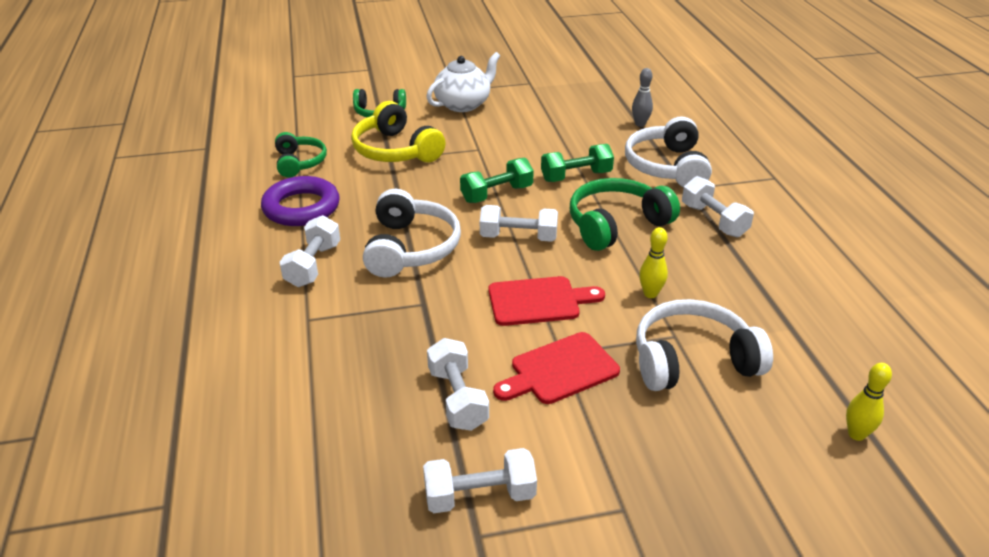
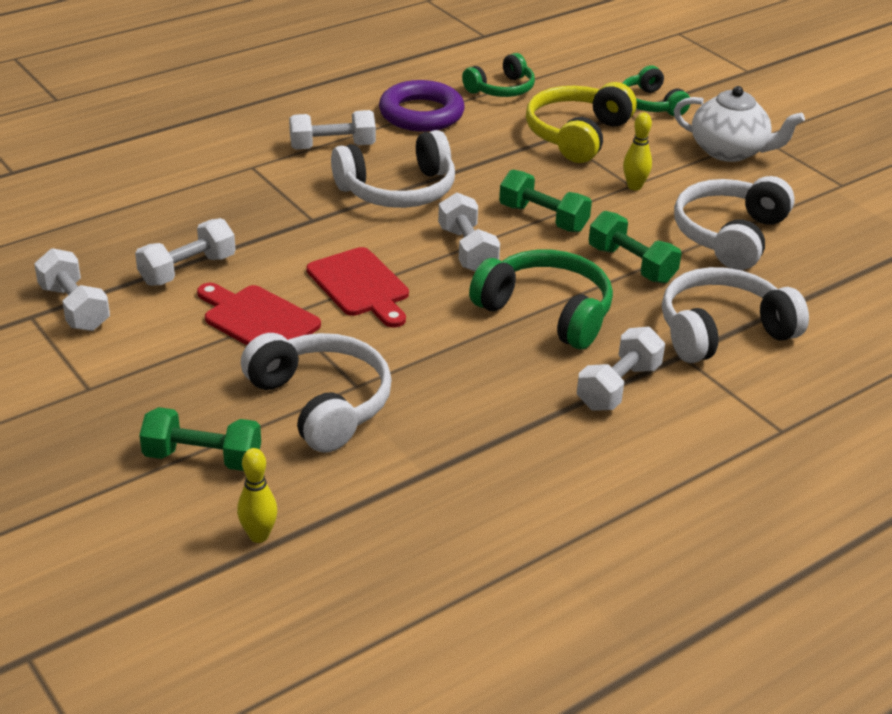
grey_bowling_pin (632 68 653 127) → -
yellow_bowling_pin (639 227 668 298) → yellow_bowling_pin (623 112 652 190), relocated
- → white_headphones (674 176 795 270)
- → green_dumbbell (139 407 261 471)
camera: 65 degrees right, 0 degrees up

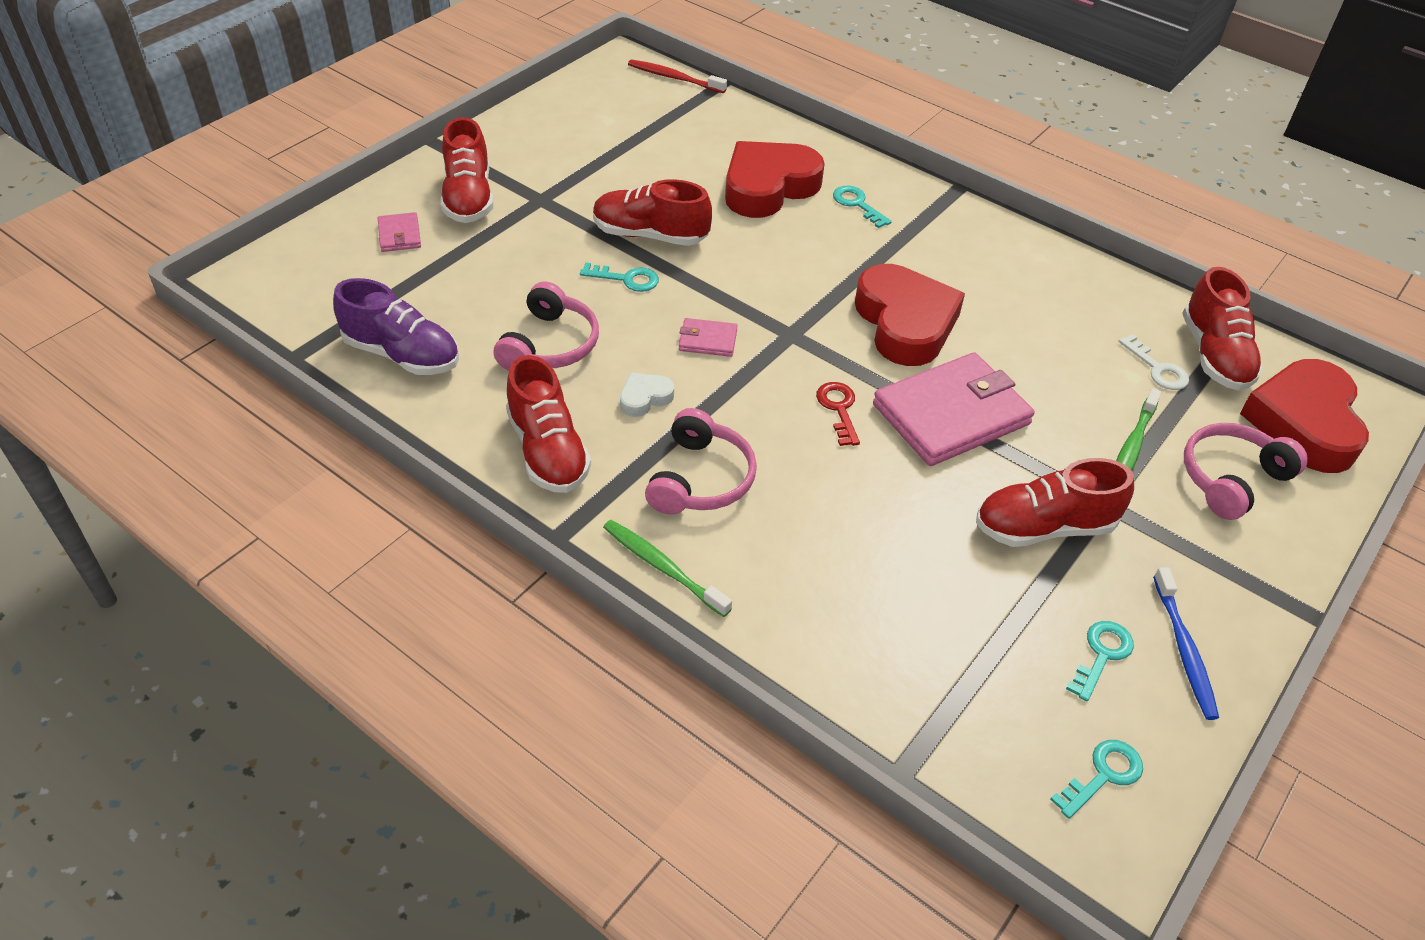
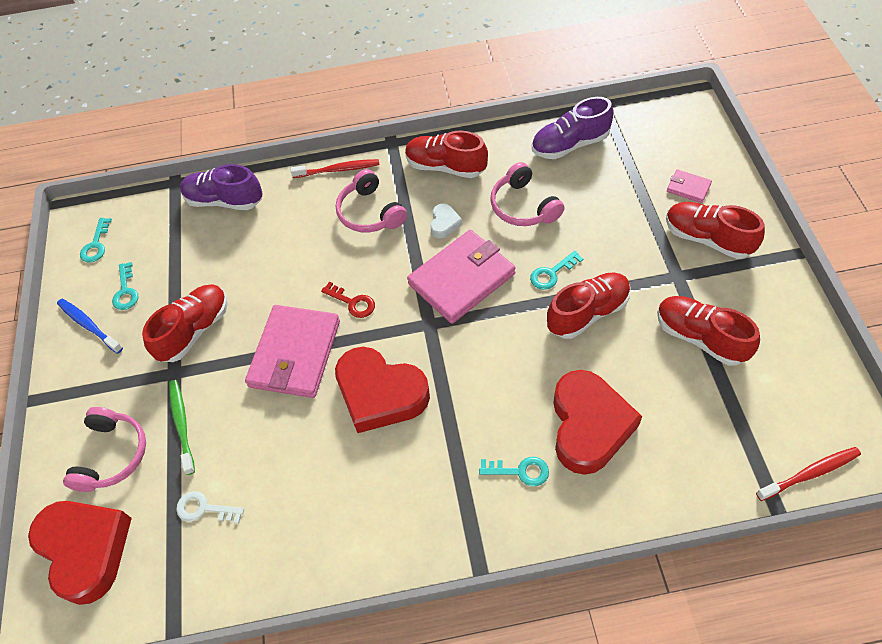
red_shoe (1182 267 1263 391) → red_shoe (657 296 760 366), relocated
pink_wallet (679 318 738 357) → pink_wallet (407 230 516 324), x2.24
green_toothbrush (603 520 732 617) → red_toothbrush (290 159 379 178)
- → purple_shoe (180 164 262 210)
camera: 140 degrees right, 10 degrees up

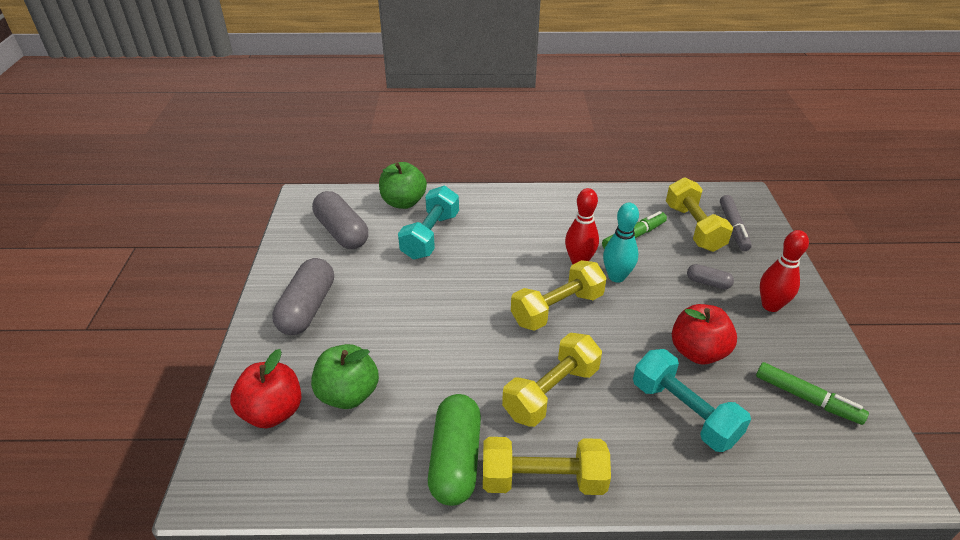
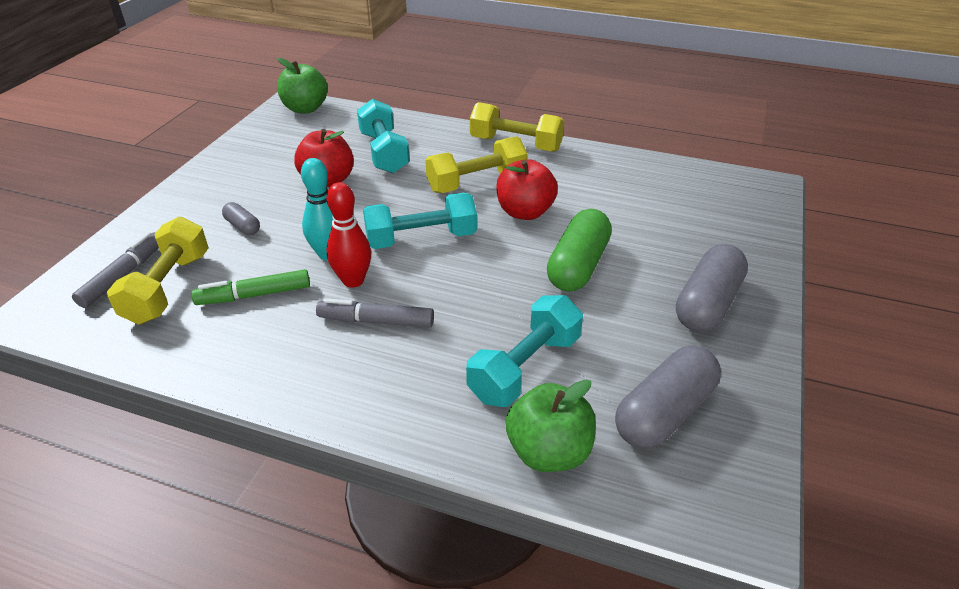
grey_capsule (312 191 368 249) → grey_capsule (615 345 721 449), 60 degrees clockwise
red_bowling_pin (760 230 809 312) → -
yellow_dumbbell (511 260 607 331) → turquoise_dumbbell (363 193 477 249)
green_apple (311 344 379 409) → green_apple (277 58 328 113), relocated
red_apple (230 349 301 428) → red_apple (496 159 558 220), relocated
green_marker (756 362 869 425) → -
green_capsule (428 394 481 506) → green_capsule (547 209 612 292), relocated
- → grey_marker (316 298 434 328)
camera: 160 degrees left, 0 degrees up

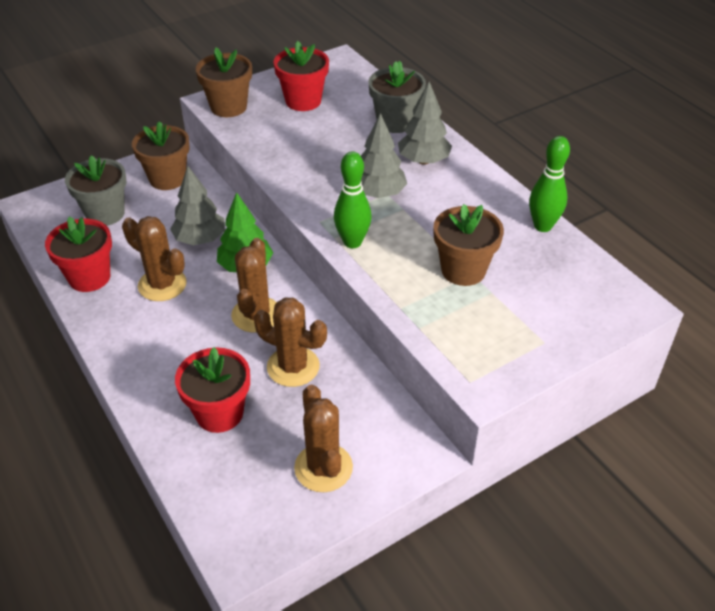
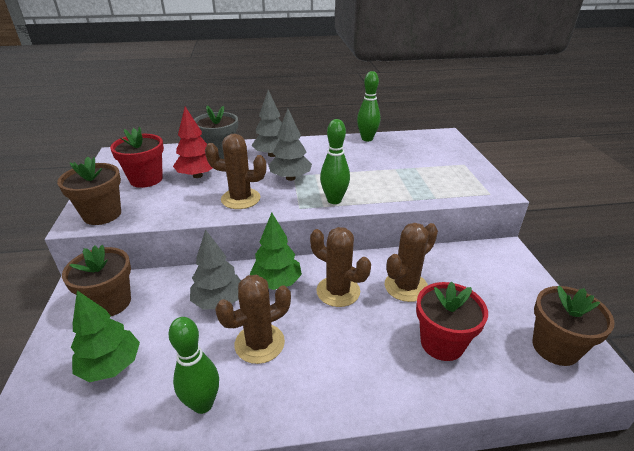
grey_flower_pot (65 155 127 226) → green_tree (71 290 140 382)
brown_flower_pot (433 204 504 286) → brown_flower_pot (532 286 615 366), relocated
red_flower_pot (45 217 112 292) → green_bowling_pin (168 317 219 414)
brown_cactus (294 384 353 492) → brown_cactus (205 134 266 209), relocated
- → red_tree (173 107 212 178)
camera: 65 degrees left, 10 degrees down

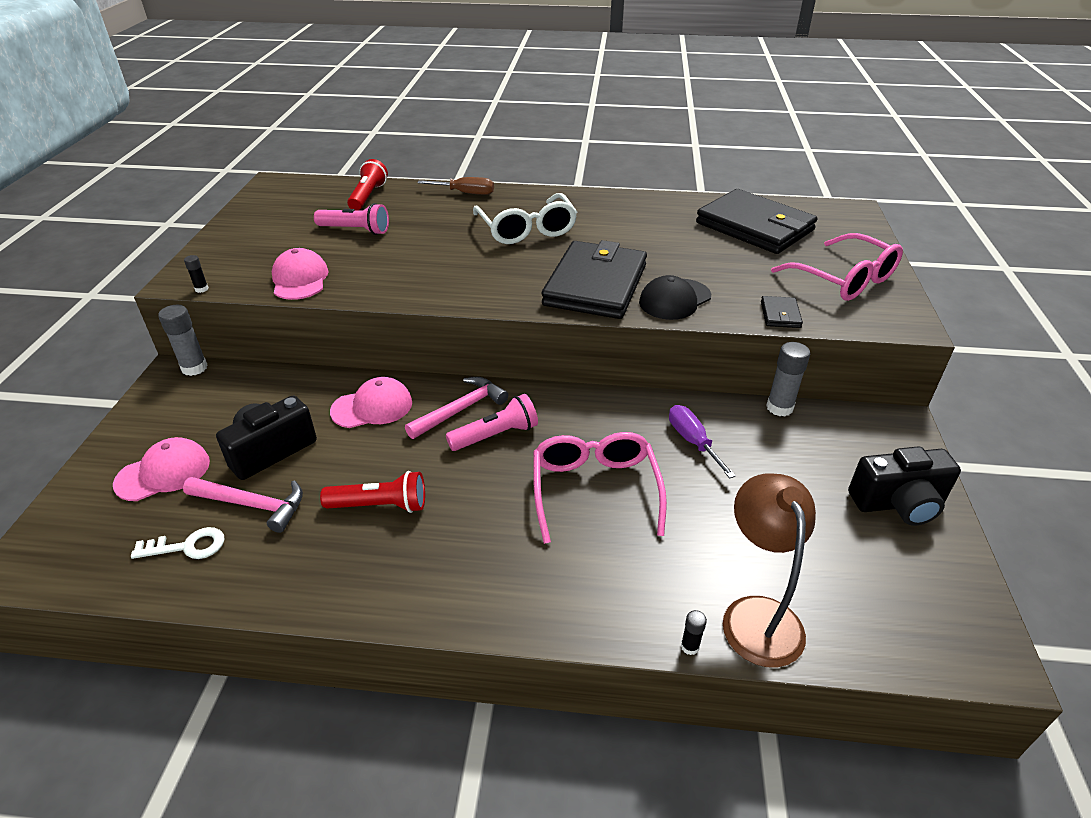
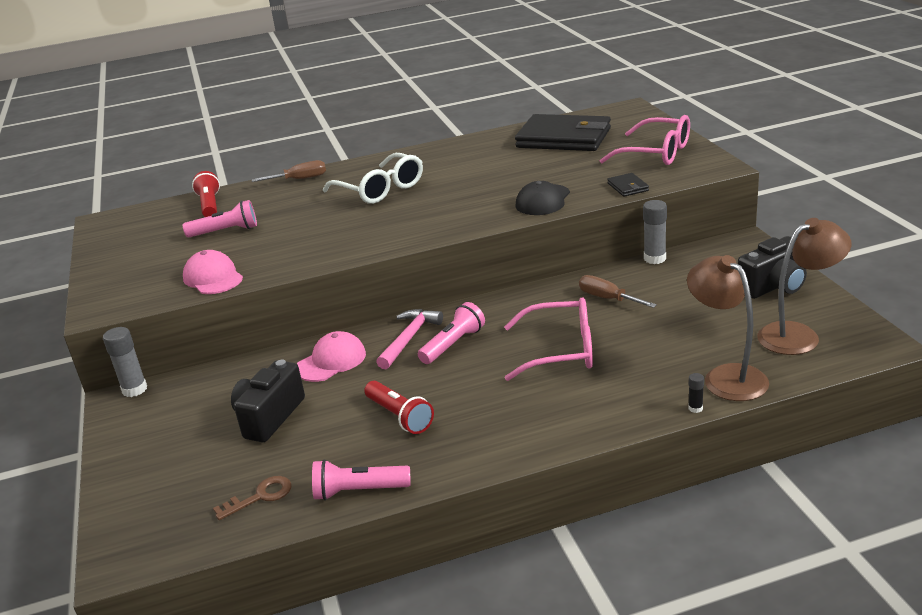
black_wallet (542 240 647 319) → -
black_glue_stick (184 255 209 293) → -
purple_screwdriver (669 405 736 478) → brown_screwdriver (579 275 657 308)
pink_glasses (533 432 667 544) → pink_glasses (504 297 593 381), 120 degrees clockwise
pink_cap (113 437 210 501) → -
red_flashlight (320 471 425 513) → red_flashlight (364 381 434 434), 75 degrees clockwise
pink_hammer (183 477 303 533) → -
white_key (131 527 225 559) → brown_key (213 476 291 520)
- → brown_lamp (757 218 851 355)
- → pink_flashlight (312 459 411 501)
camera: 20 degrees left, 10 degrees down

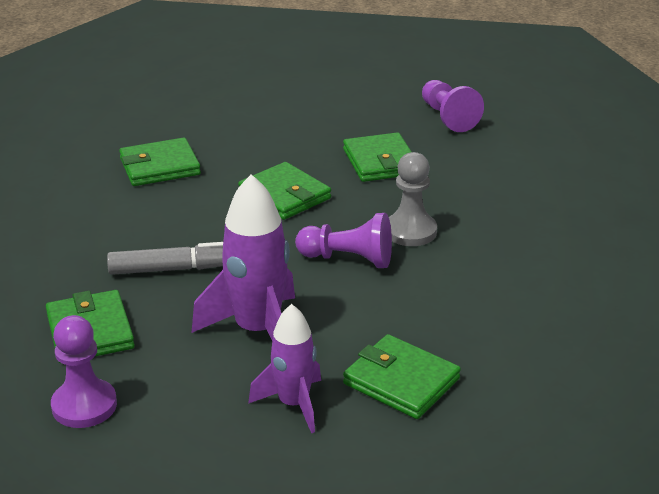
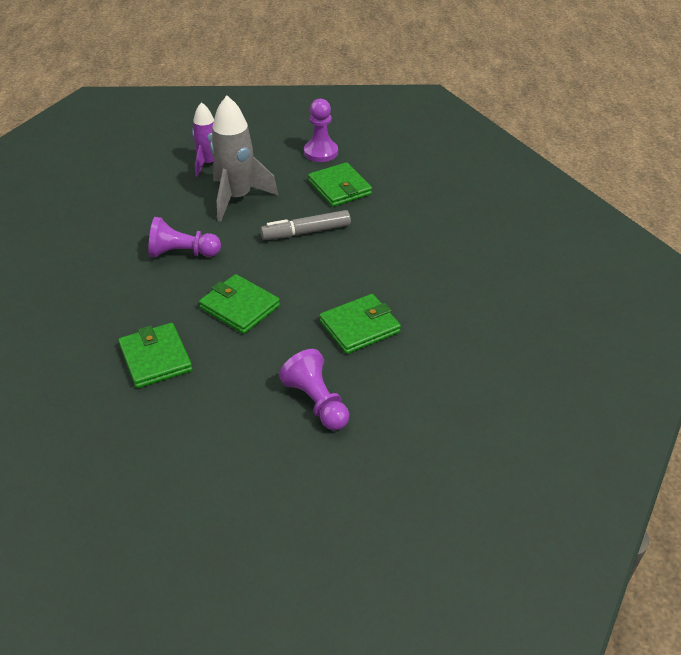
purple_pawn (422 80 484 132) → purple_pawn (279 349 349 430), relocated
grey_pawn (389 152 437 246) → -
purple_rocket (192 174 295 341) → grey_rocket (210 96 279 222)
green_wallet (343 334 461 419) → -
camera: 170 degrees right, 10 degrees up

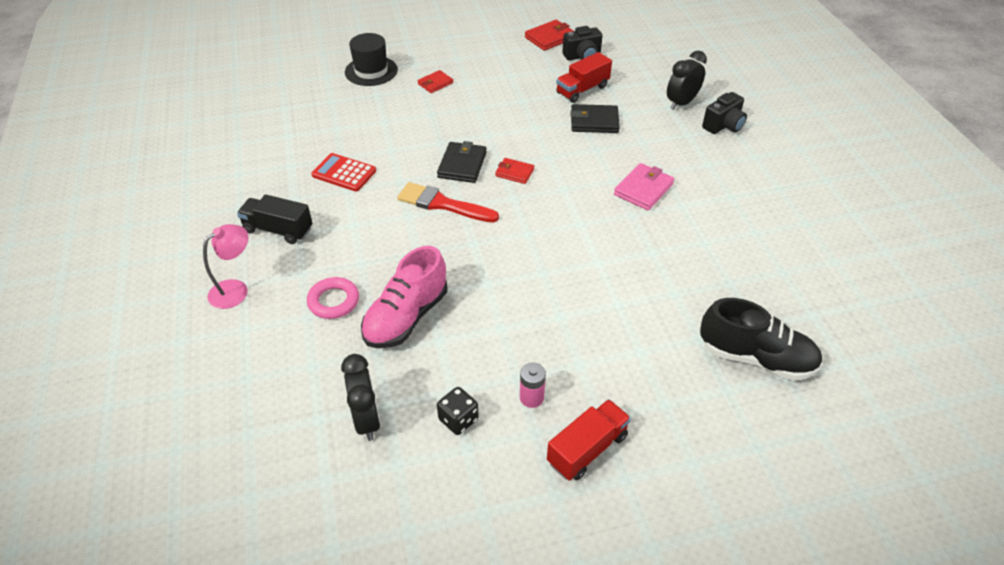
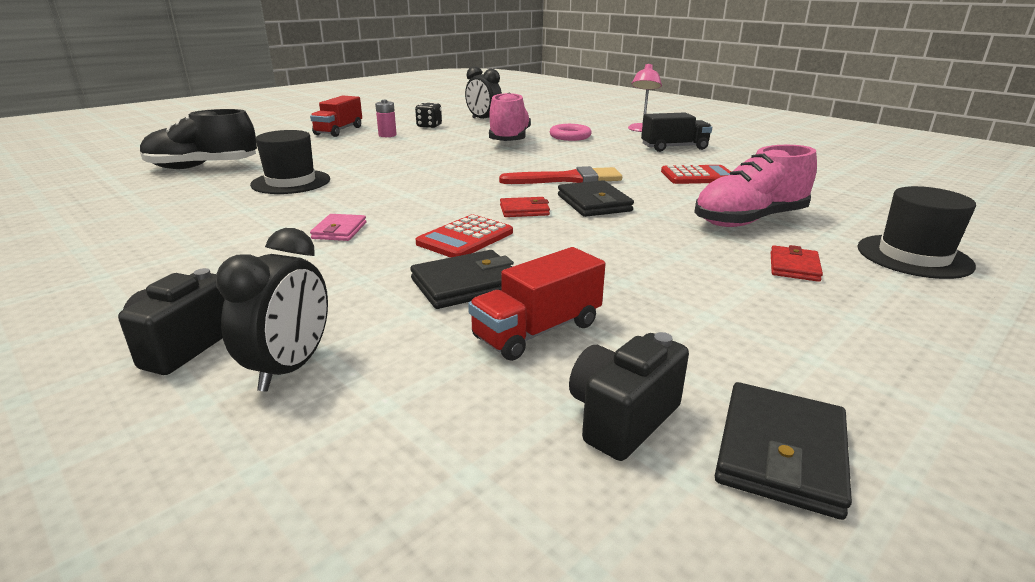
red_wallet (525 20 573 51) → black_wallet (715 382 852 520)
red_truck (556 52 612 103) → red_truck (468 247 605 361), 150 degrees counterclockwise
pink_wallet (614 163 674 211) → pink_wallet (310 214 366 241), x0.65
- → black_hat (250 130 330 194)
- → pink_shoe (694 145 817 227)
- → red_calculator (416 214 513 258)
camera: 150 degrees right, 20 degrees down

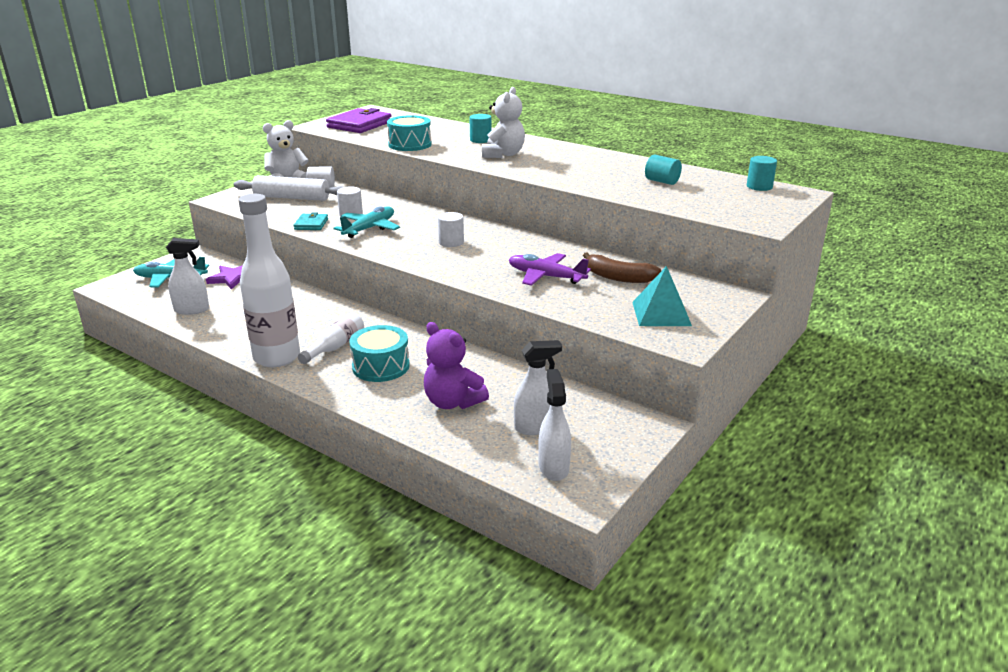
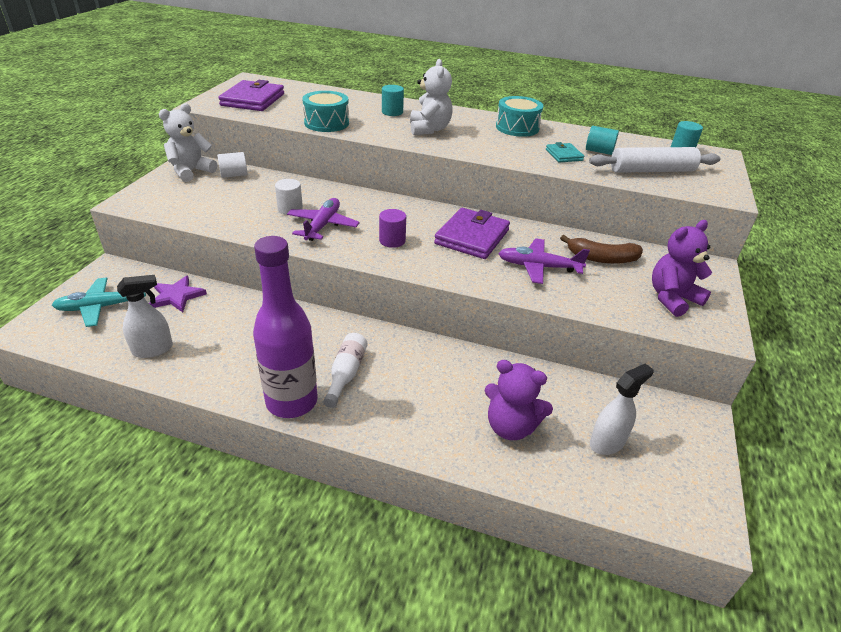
white_rolling_pin (233 175 344 201) → white_rolling_pin (589 147 720 173), relocated
white_bottle (238 194 300 367) → purple_bottle (253 236 318 418)
turquoise_plane (333 206 400 238) → purple_plane (287 198 360 241)
turquoise_wallet (294 212 328 230) → turquoise_wallet (546 142 584 163), relocated
white_cylinder (438 212 464 247) → -
turquoise_pyramid (632 266 692 326) → purple_teddy_bear (652 220 712 317)
turquoise_drum (349 325 410 382) → turquoise_drum (496 96 543 137), relocated
white_spray_bottle (538 369 571 481) → -
- → purple_wallet (434 208 510 259)
- → purple_cylinder (379 209 406 248)
camera: 20 degrees left, 10 degrees up

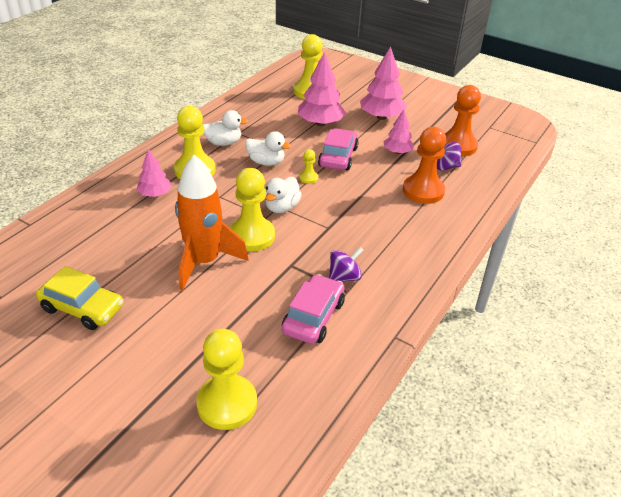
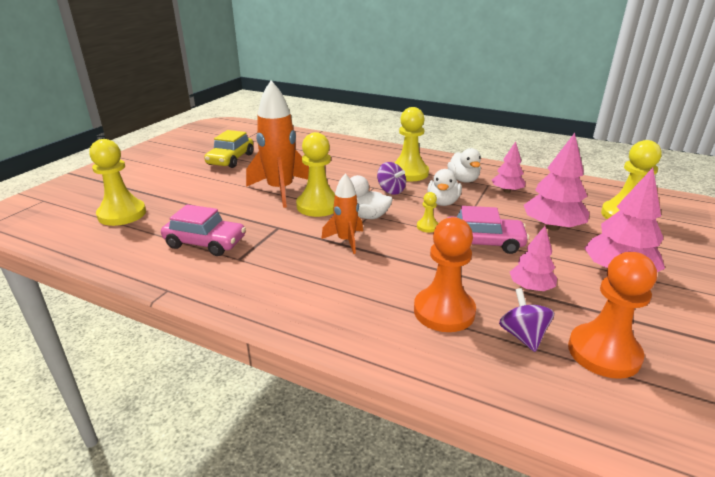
pink_tree (136 149 172 197) → pink_tree (492 142 526 193), relocated
purple_spinning_top (329 247 363 282) → purple_spinning_top (377 162 406 195), relocated
- → orange_rocket (321 174 363 254)
camera: 85 degrees right, 10 degrees down

